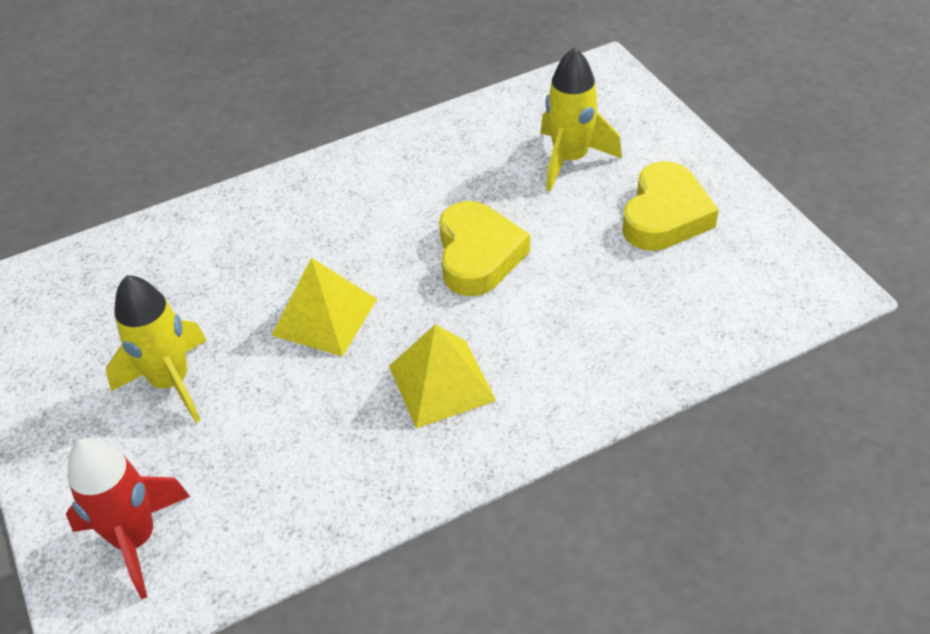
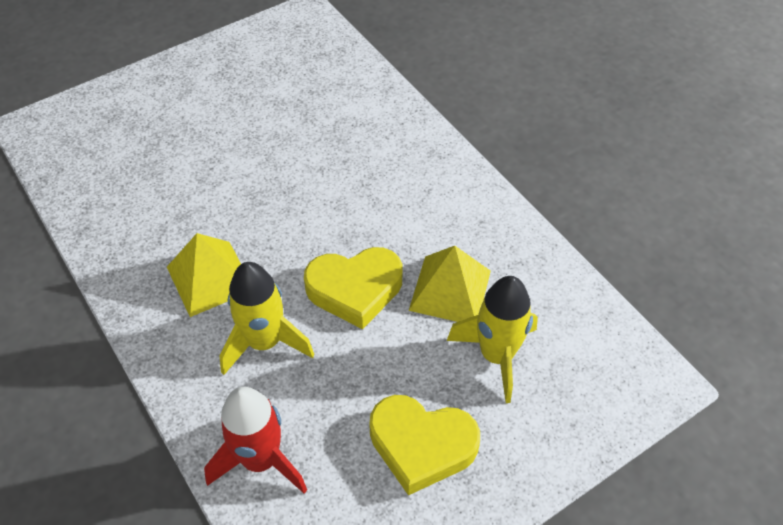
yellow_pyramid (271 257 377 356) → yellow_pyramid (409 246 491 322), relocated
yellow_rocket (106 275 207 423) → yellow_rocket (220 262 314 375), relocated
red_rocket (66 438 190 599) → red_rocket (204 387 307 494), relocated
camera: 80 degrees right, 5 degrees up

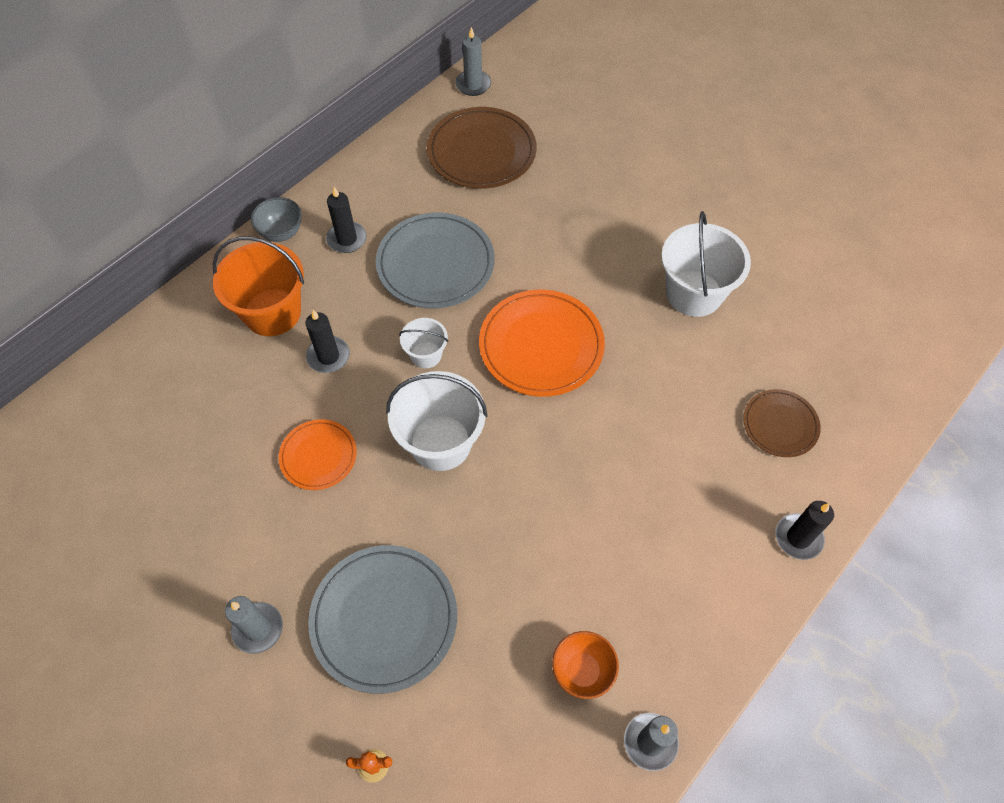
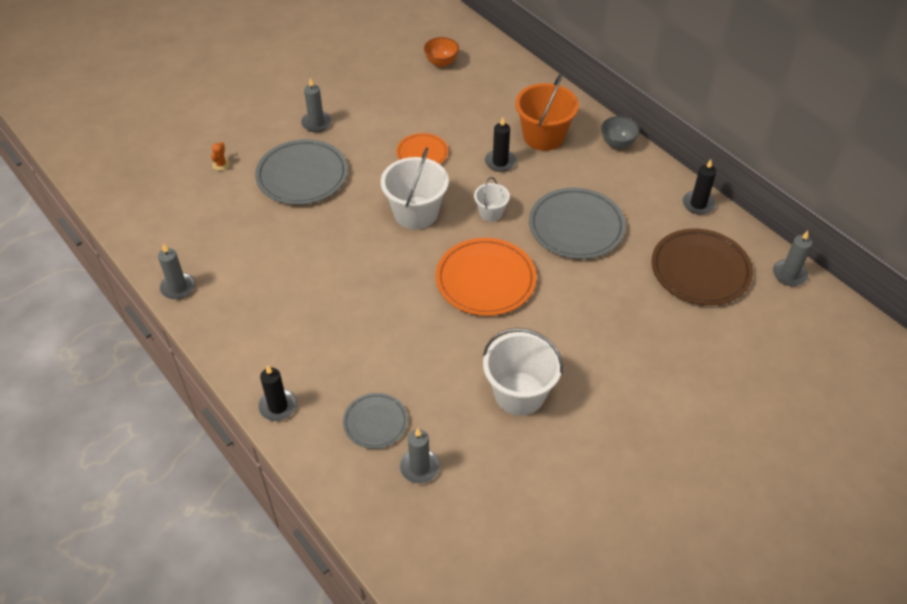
black_candle (326 187 367 253) → black_candle (683 159 716 215), relocated
brown_plate (743 389 821 457) → grey_plate (343 393 408 449)
orange_bowl (552 631 619 699) → orange_bowl (424 37 459 67), relocated
- → grey_candle (400 428 440 484)
camera: 100 degrees right, 10 degrees down

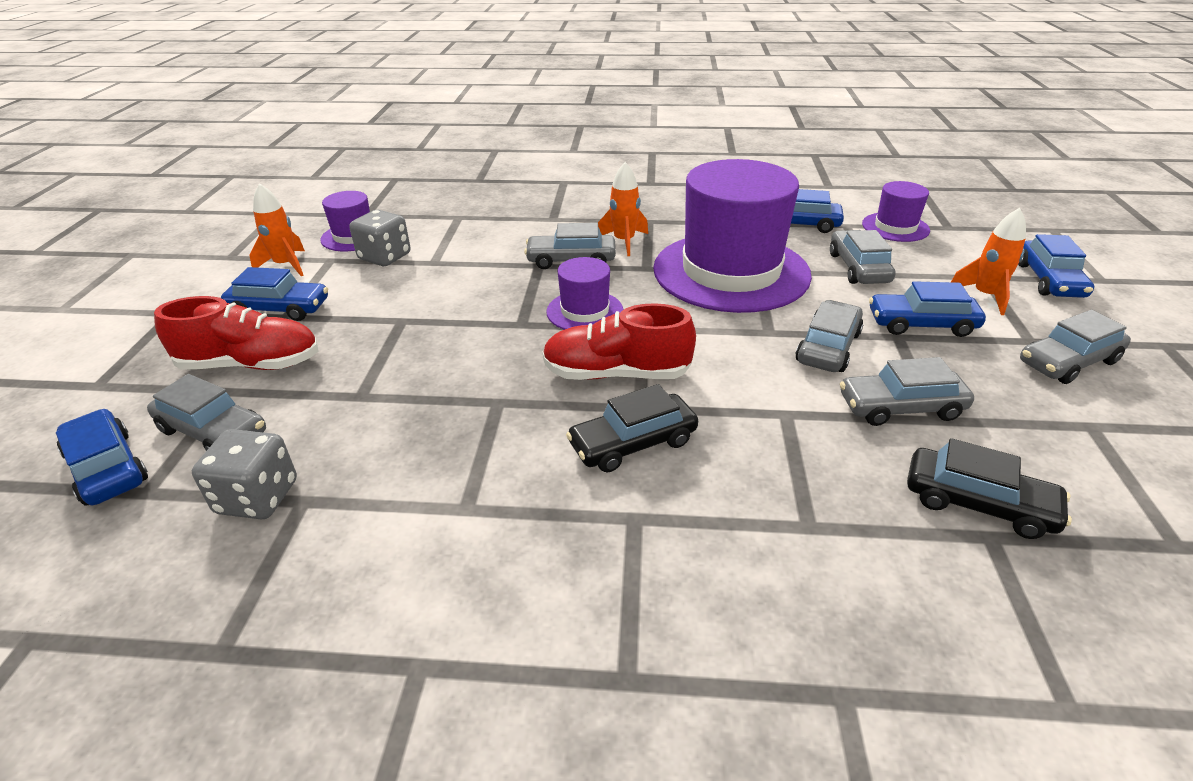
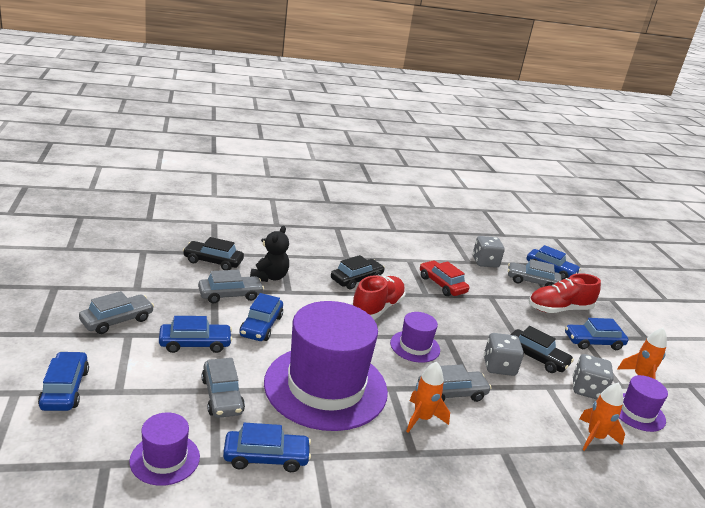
orange_rocket (951 208 1026 315) → orange_rocket (579 382 625 451), relocated
grey_car (796 300 863 372) → blue_car (239 293 283 341)
red_shoe (542 303 696 380) → red_shoe (351 275 406 320), 45 degrees counterclockwise
- → black_teddy_bear (250 226 289 282)
- → red_car (420 260 469 296)
- → black_car (510 326 574 373)
- → grey_dice (484 333 524 376)
camera: 160 degrees right, 10 degrees down

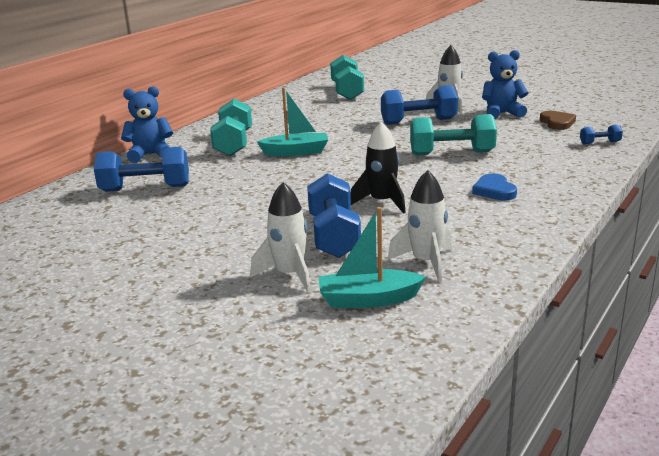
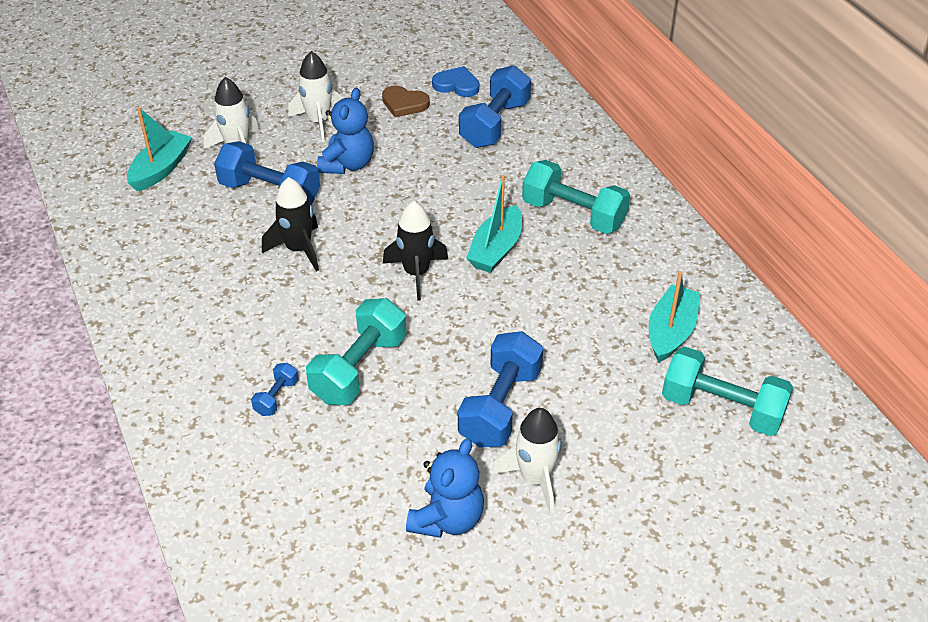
blue_teddy_bear (121 86 173 163) → blue_teddy_bear (317 88 374 174), relocated
brown_heart (540 111 576 130) → brown_heart (382 85 430 117), relocated
blue_dumbbell (580 124 623 144) → blue_dumbbell (251 363 299 416), relocated
white_rocket (387 170 452 282) → white_rocket (288 51 343 142), relocated
blue_heart (472 173 517 201) → blue_heart (432 66 479 97), relocated
- → black_rocket (383 201 449 301)
- → turquoise_boat (649 271 700 363)
camera: 120 degrees right, 20 degrees up

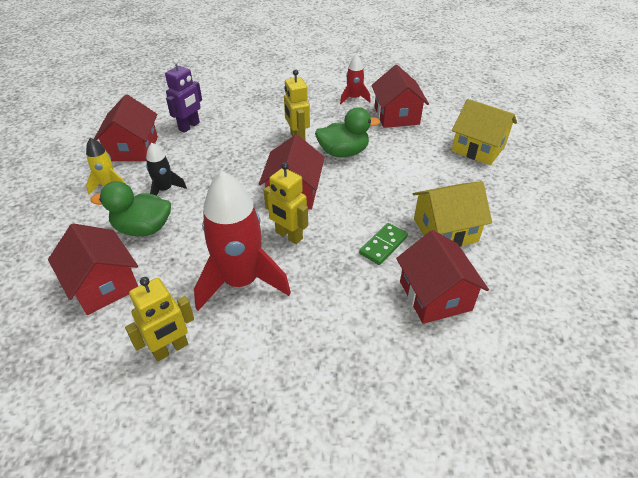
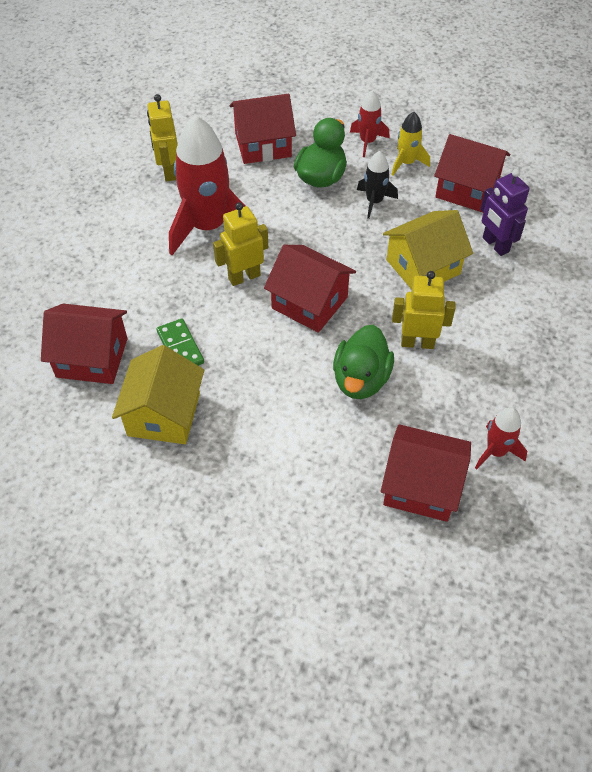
yellow_house (452 99 517 165) → yellow_house (383 210 473 290), relocated
- → red_rocket (350 90 390 157)
camera: 115 degrees right, 10 degrees up

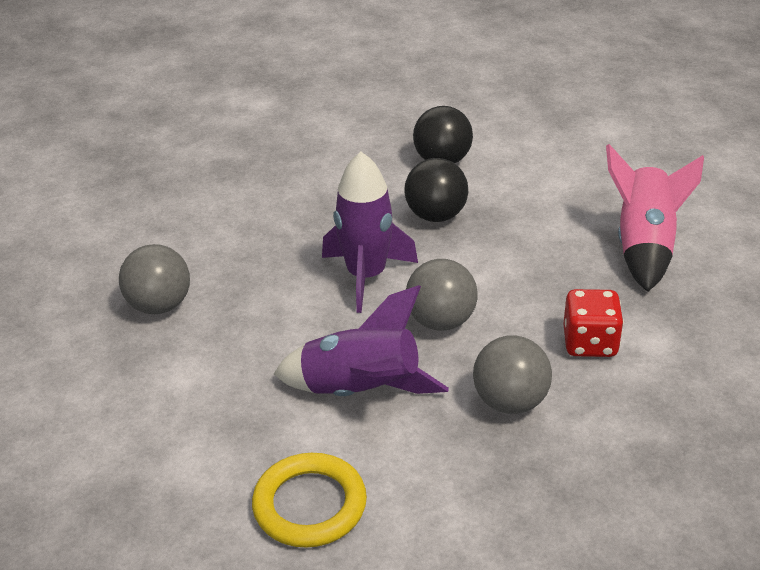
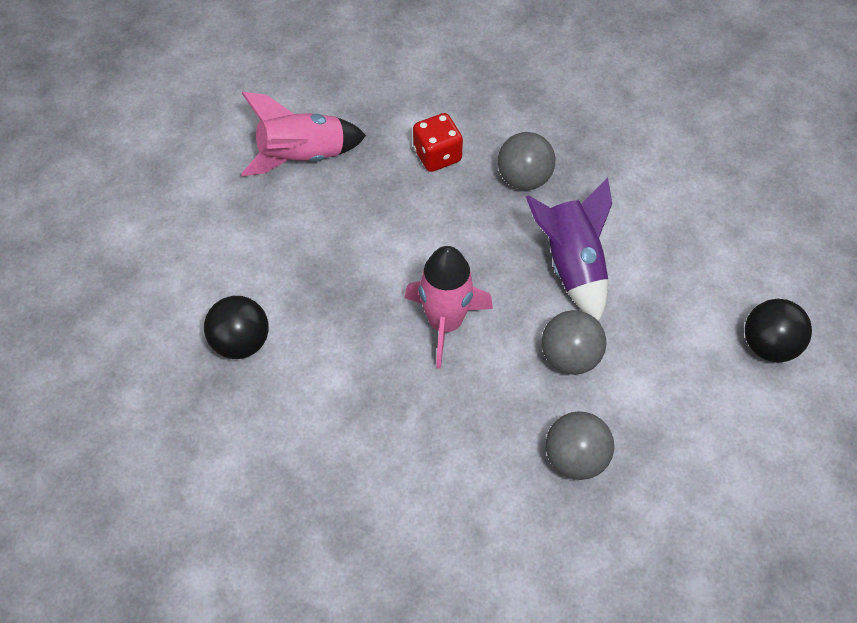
purple_rocket (322 152 418 313) → pink_rocket (404 246 493 369)
black_ball (404 158 468 222) → black_ball (745 299 812 362), relocated
grey_ball (406 259 478 330) → grey_ball (542 310 606 375), relocated
yellow_ring (252 453 367 548) → -
camera: 120 degrees left, 20 degrees up

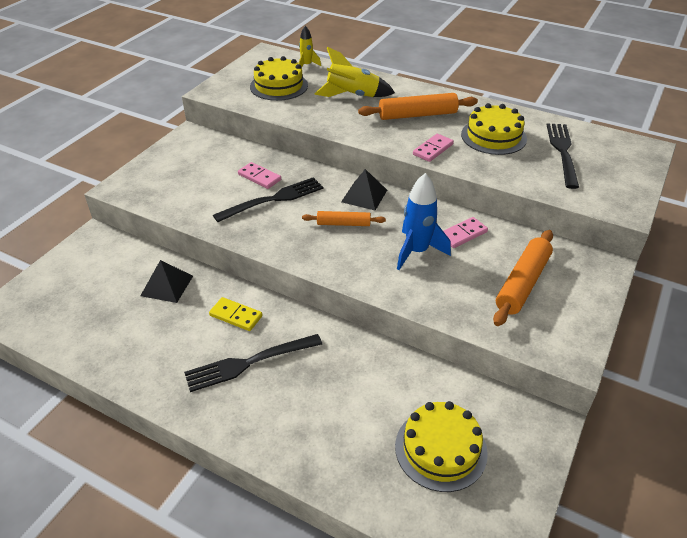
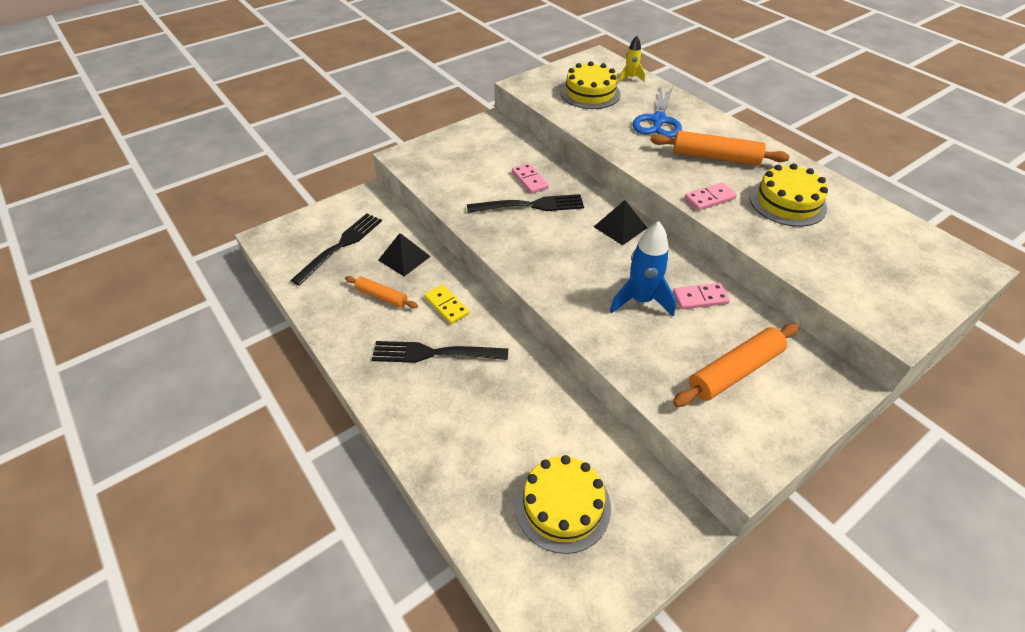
yellow_rocket (314 47 395 97) → blue_scissors (633 86 682 138)
black_fork (547 123 579 189) → black_fork (291 213 382 286), relocated
orange_rolling_pin (302 211 386 226) → orange_rolling_pin (345 276 418 309), relocated
camera: 25 degrees right, 5 degrees up

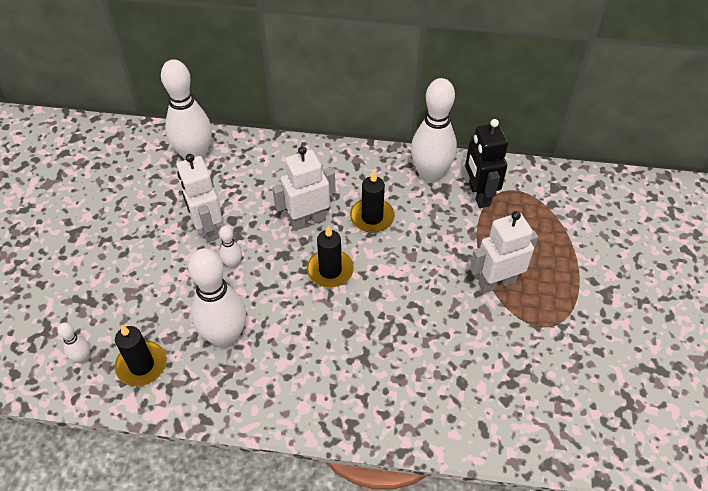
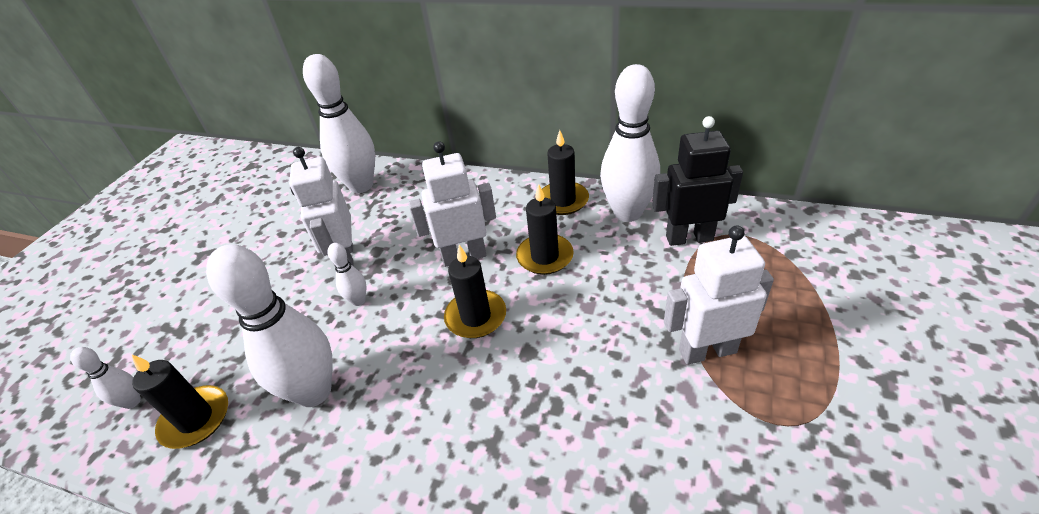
black_robot (465 119 508 208) → black_robot (652 116 743 246), 90 degrees clockwise
- → black_candle (542 130 589 215)
camera: 15 degrees right, 10 degrees down

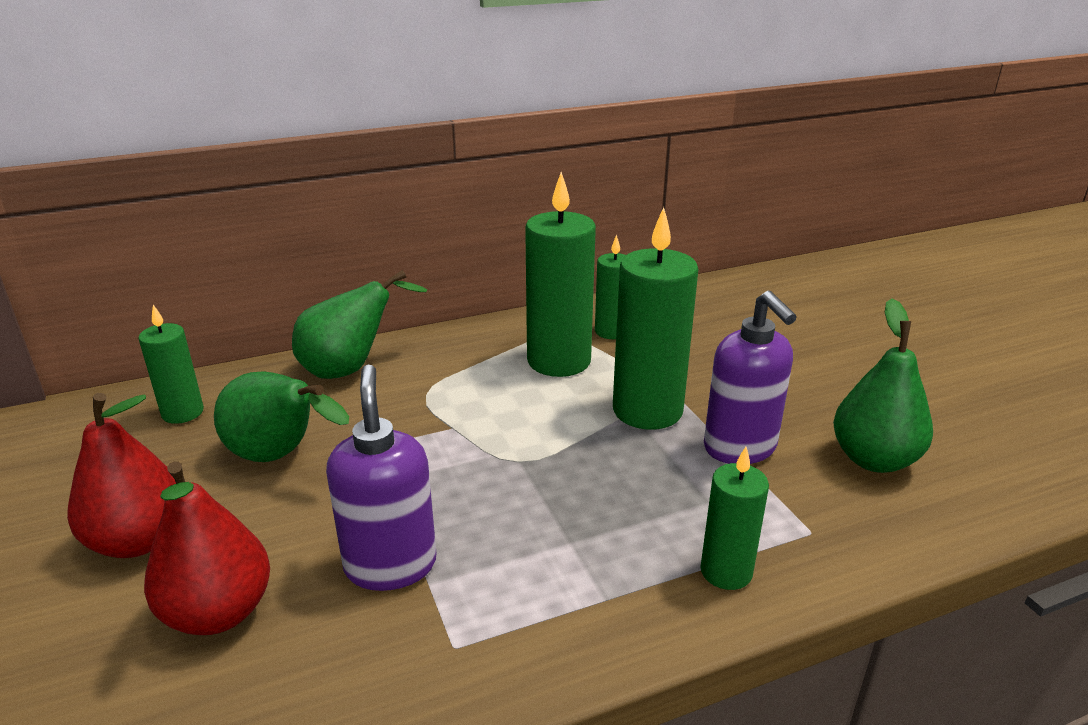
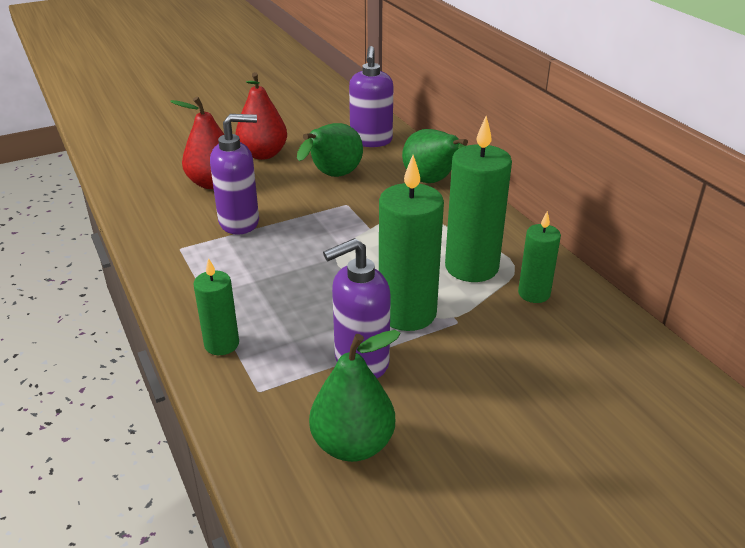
green_candle (139 305 204 424) → purple_soap_dispenser (349 46 393 147)
camera: 85 degrees right, 5 degrees up

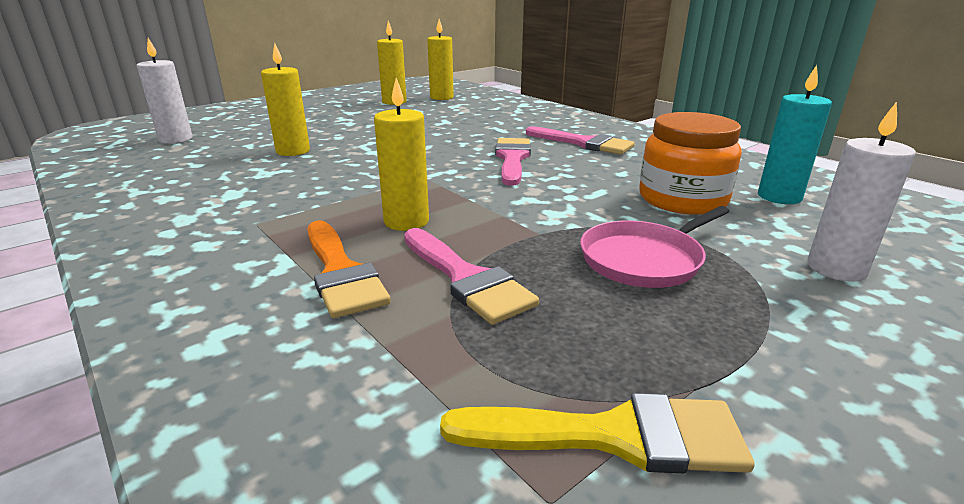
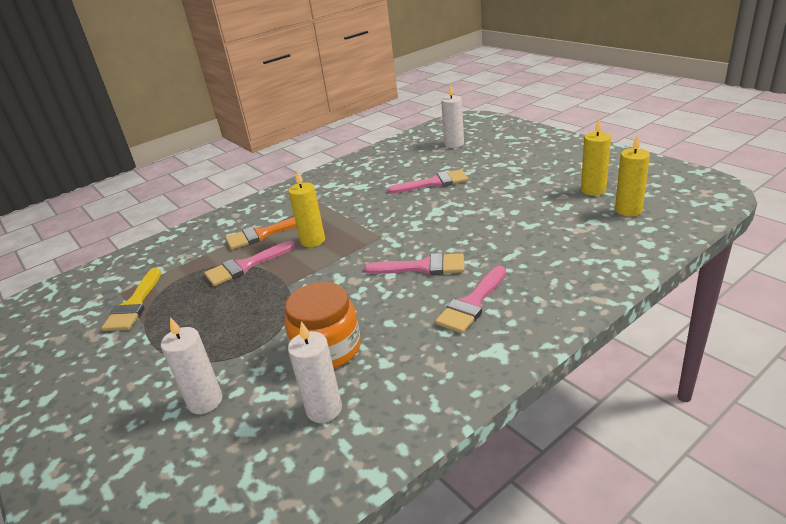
yellow_candle (261 43 310 156) → pink_brush (388 169 468 193)
turquoise_candle (758 65 832 204) → white_candle (288 321 342 423)
pink_pan (580 206 730 288) → -
camera: 95 degrees right, 5 degrees up

